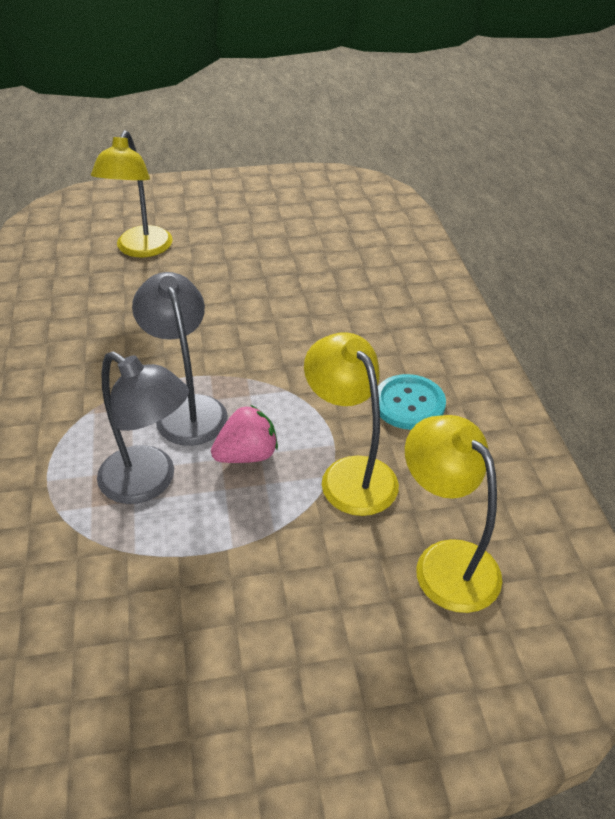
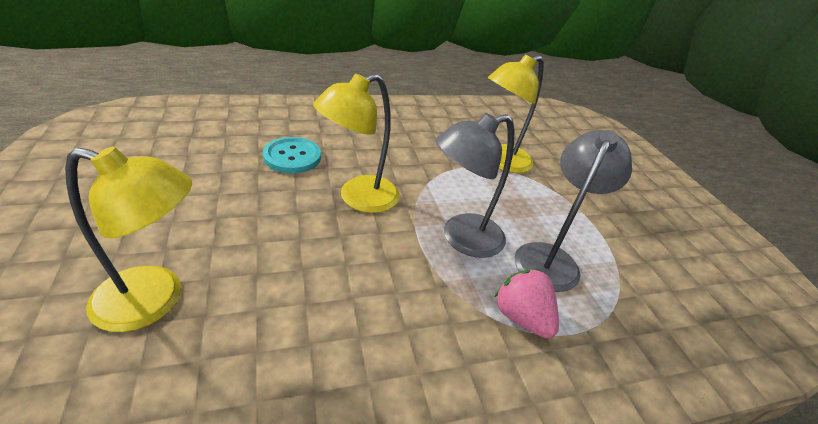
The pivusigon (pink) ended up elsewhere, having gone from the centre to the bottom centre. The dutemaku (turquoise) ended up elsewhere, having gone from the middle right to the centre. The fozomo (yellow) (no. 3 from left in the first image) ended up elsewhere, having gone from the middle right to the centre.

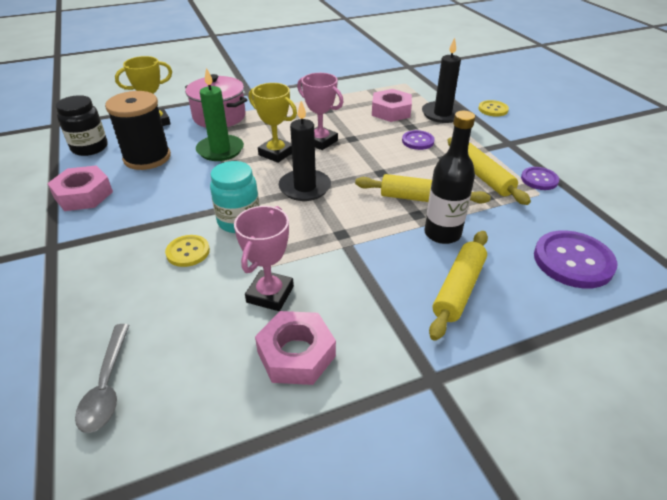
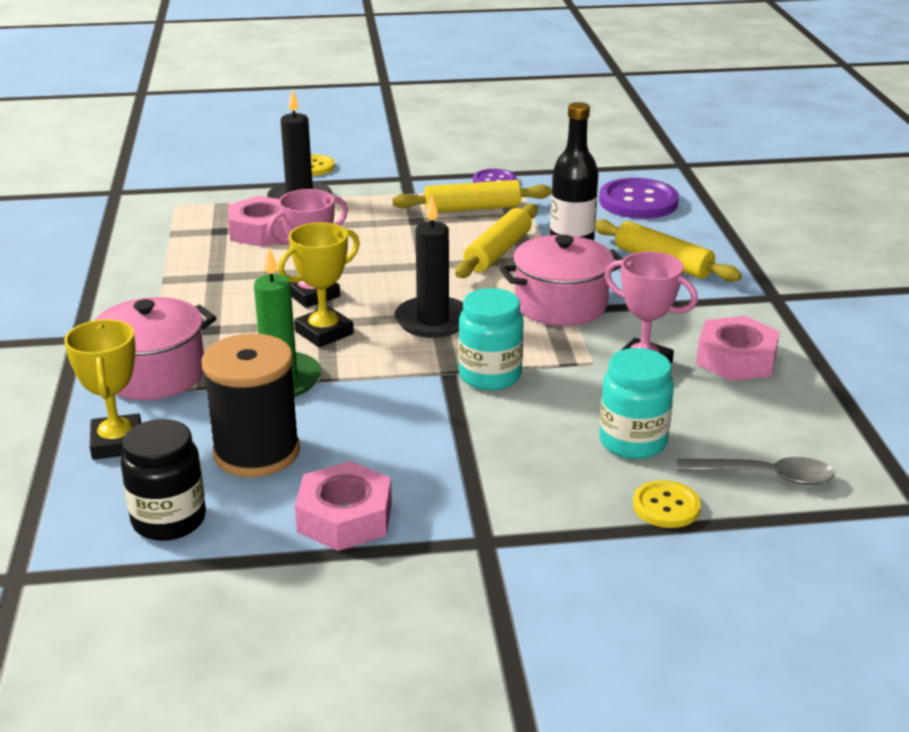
The second view lost the dutemaku (purple) (no. 1 from left) at the top centre. The second view gained the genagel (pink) (no. 2 from left) at the centre. The second view gained the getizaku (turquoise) (no. 2 from left) at the middle right. The dutemaku (yellow) (no. 1 from left in the first image) ended up elsewhere, having gone from the middle left to the bottom right.

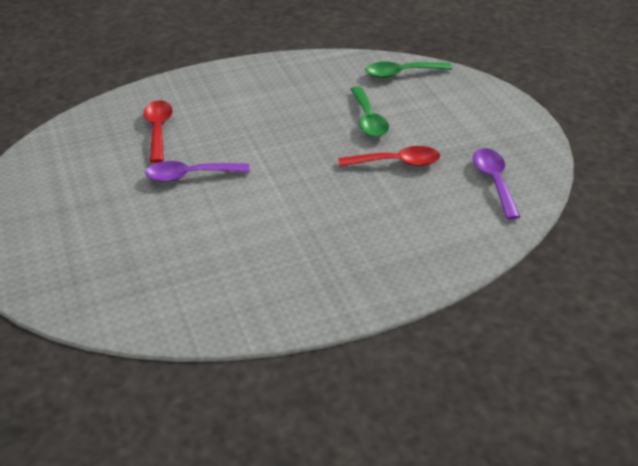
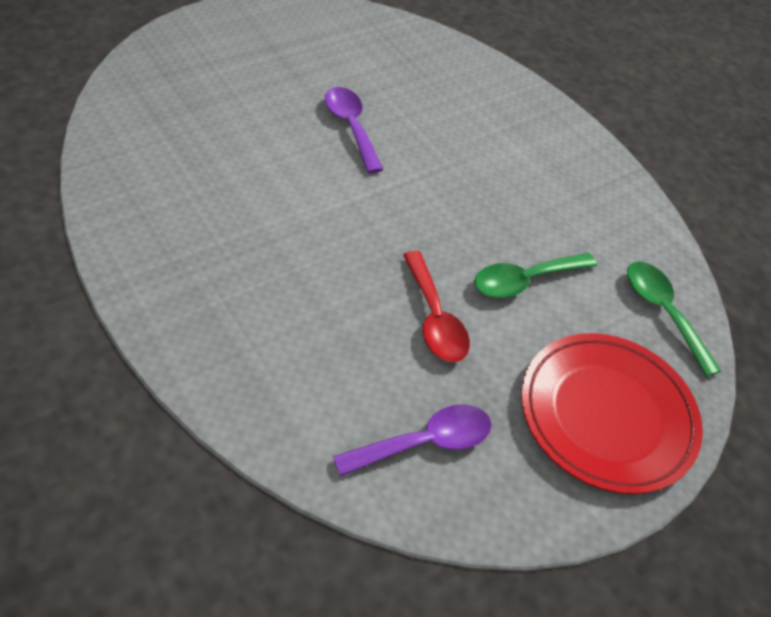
The second view lost the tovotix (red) (no. 1 from left) at the top left. The second view gained the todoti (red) at the bottom right.

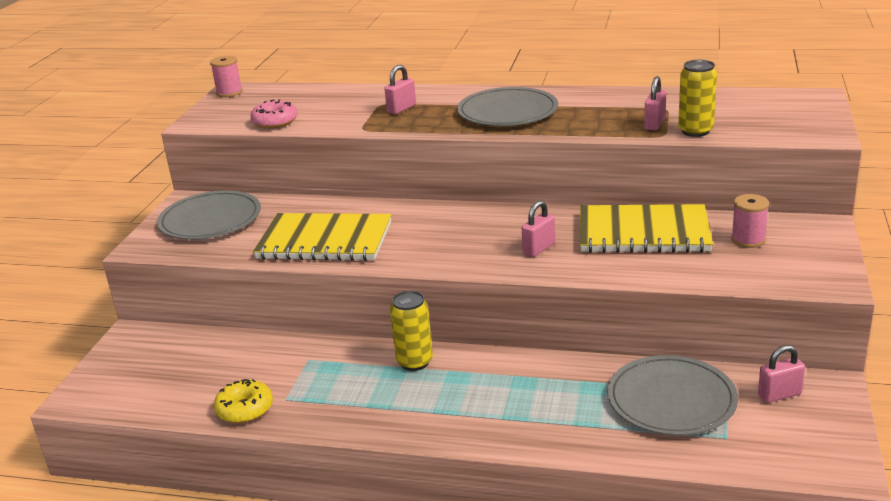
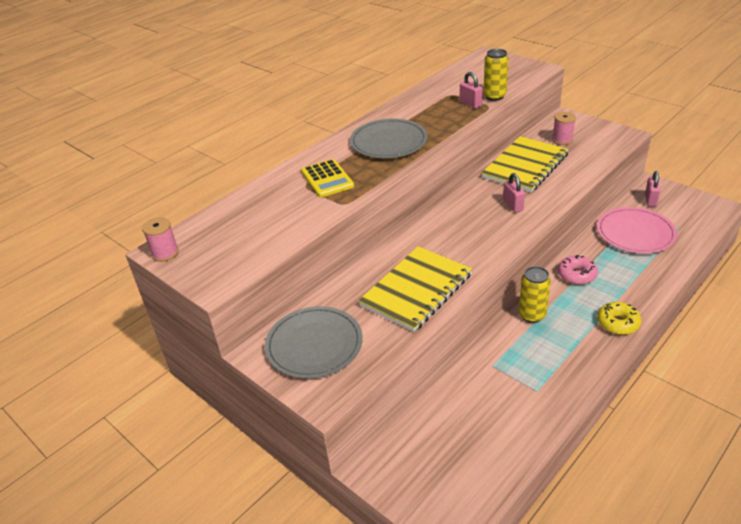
The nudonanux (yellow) ended up elsewhere, having gone from the bottom left to the middle right. The nudonanux (pink) ended up elsewhere, having gone from the top left to the middle right. Where the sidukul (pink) (no. 1 from left) stood at the top centre, the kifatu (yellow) came to stand at the centre. What was the todoti (grey) (no. 3 from left) at the bottom right turned into the todoti (pink) at the middle right.

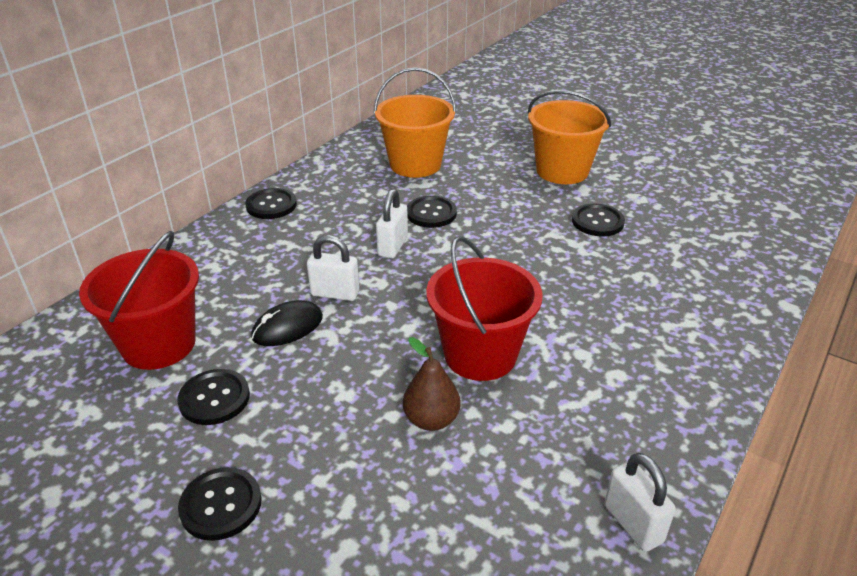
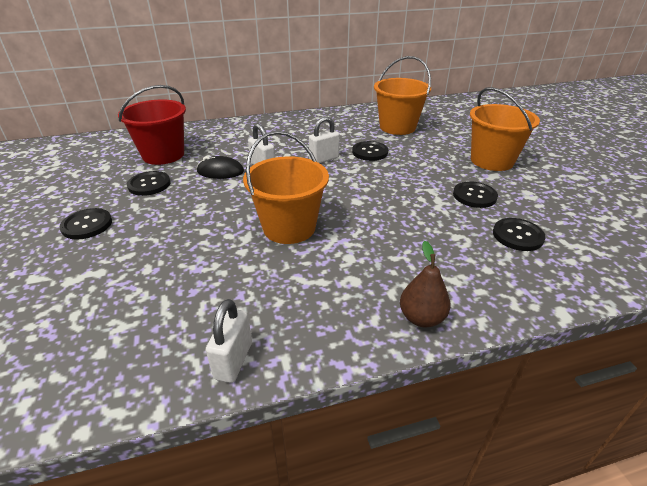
The dutemaku (black) (no. 3 from left in the first image) ended up elsewhere, having gone from the middle left to the middle right. The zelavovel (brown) ended up elsewhere, having gone from the bottom centre to the centre. What was the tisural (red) (no. 2 from left) at the centre turned into the tisural (orange) (no. 1 from left) at the centre.

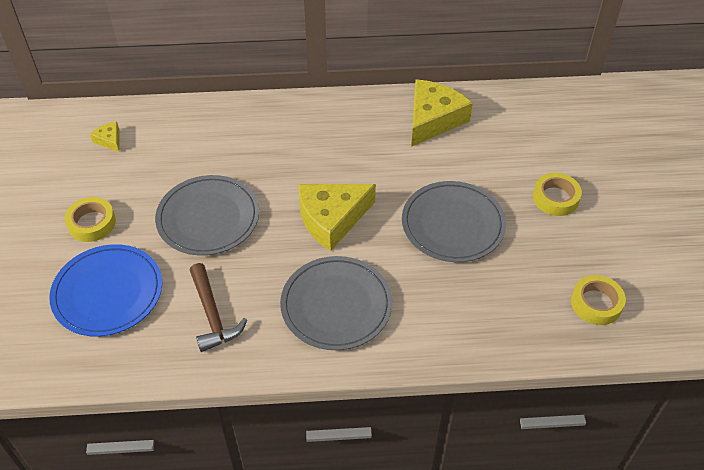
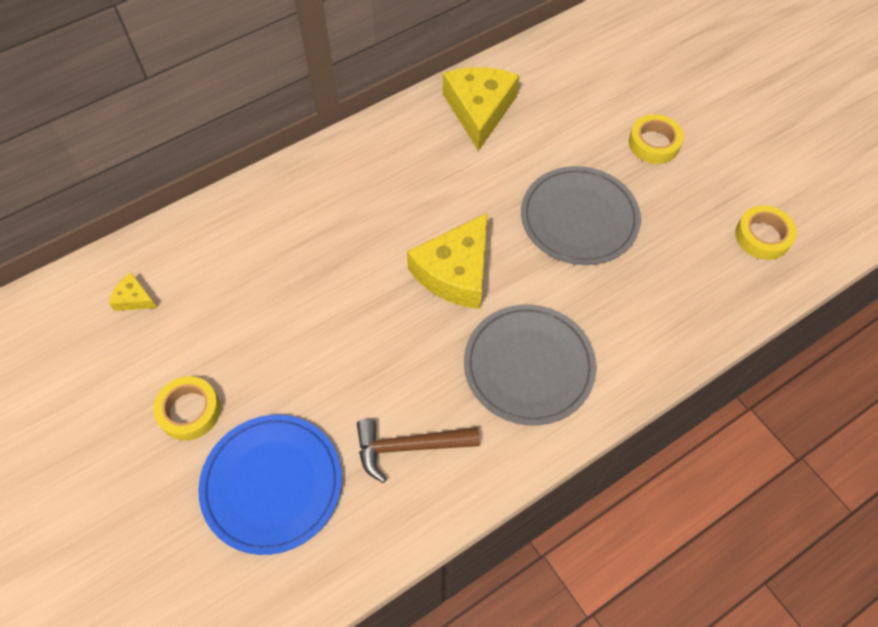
The second view lost the todoti (grey) (no. 1 from left) at the middle left. The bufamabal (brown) at the middle left ended up facing another way, 135 degrees clockwise from before.

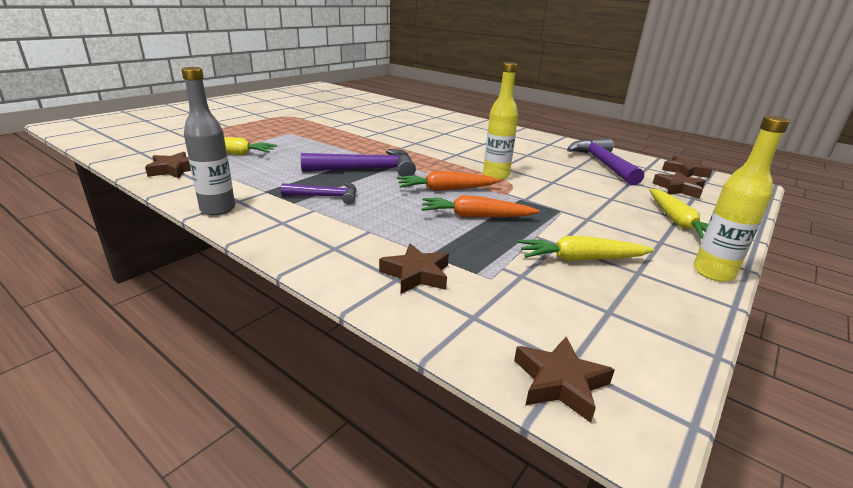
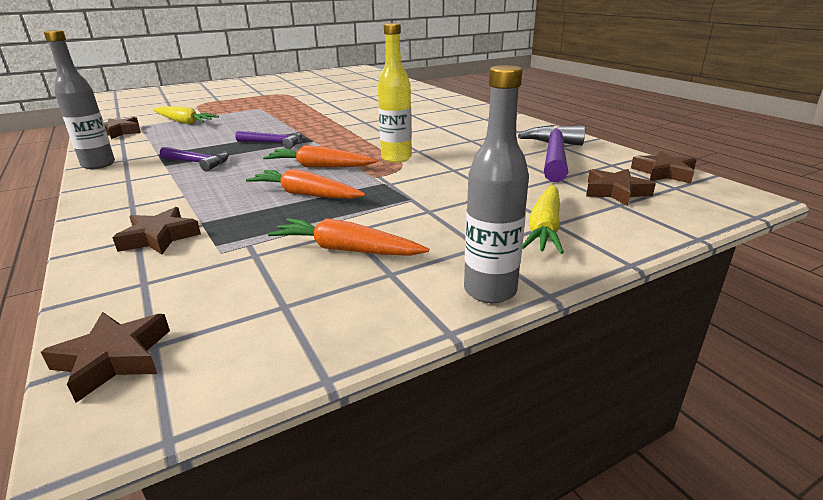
What was the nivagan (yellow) (no. 2 from left) at the middle right turned into the nivagan (orange) (no. 3 from left) at the centre. What was the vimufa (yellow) (no. 2 from left) at the middle right turned into the vimufa (grey) (no. 2 from left) at the centre. The size of the bufamabal (purple) (no. 2 from left) at the centre changed by a factor of 0.59.

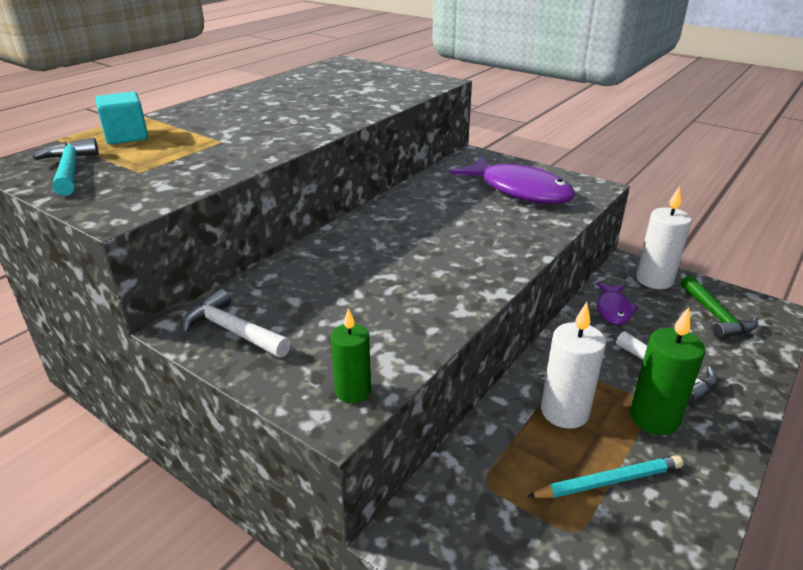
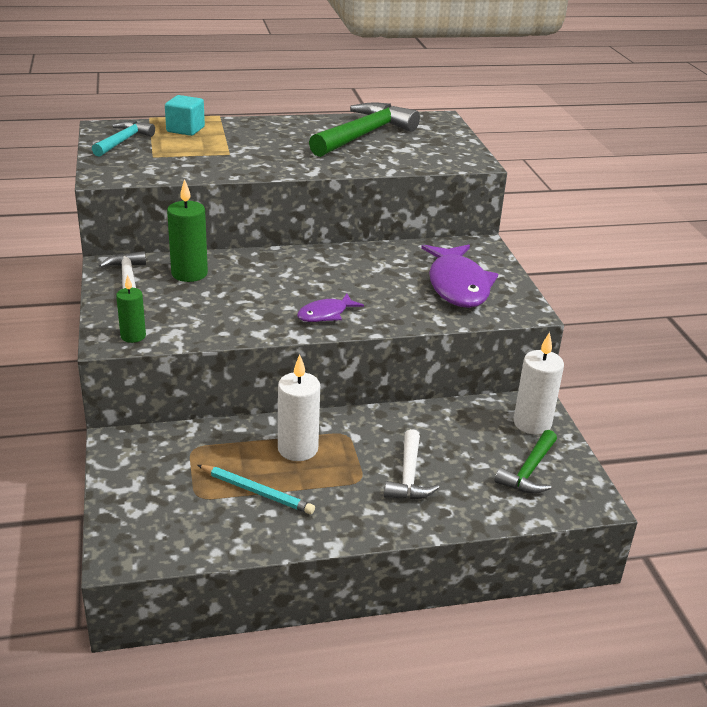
The second view gained the bufamabal (green) (no. 1 from left) at the top centre. The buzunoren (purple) (no. 2 from left in the first image) ended up elsewhere, having gone from the middle right to the centre. The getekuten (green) (no. 2 from left) ended up elsewhere, having gone from the middle right to the top left.

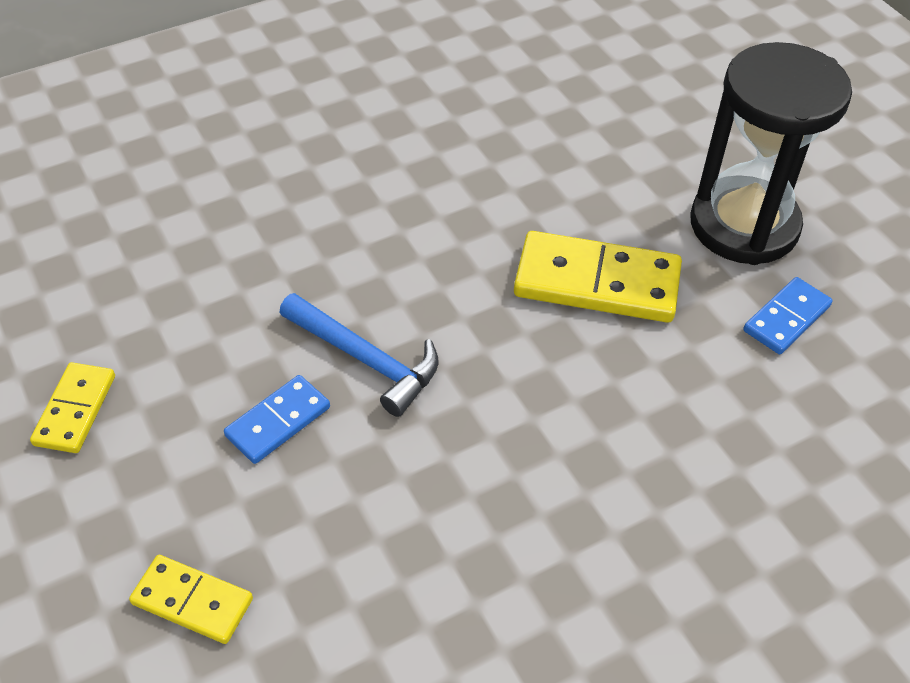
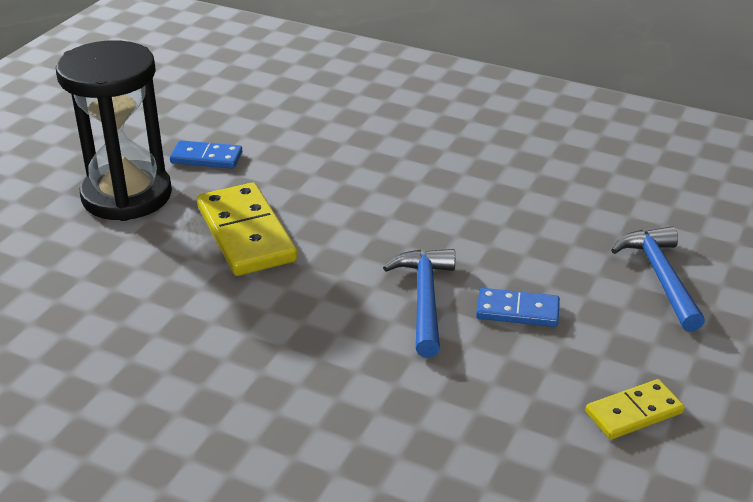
Where the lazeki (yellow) (no. 2 from left) stood at the bottom left, the bufamabal (blue) (no. 2 from left) came to stand at the middle right.

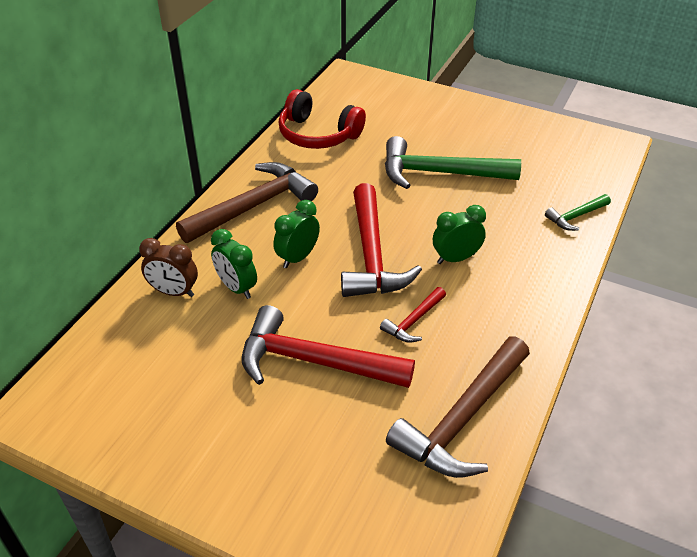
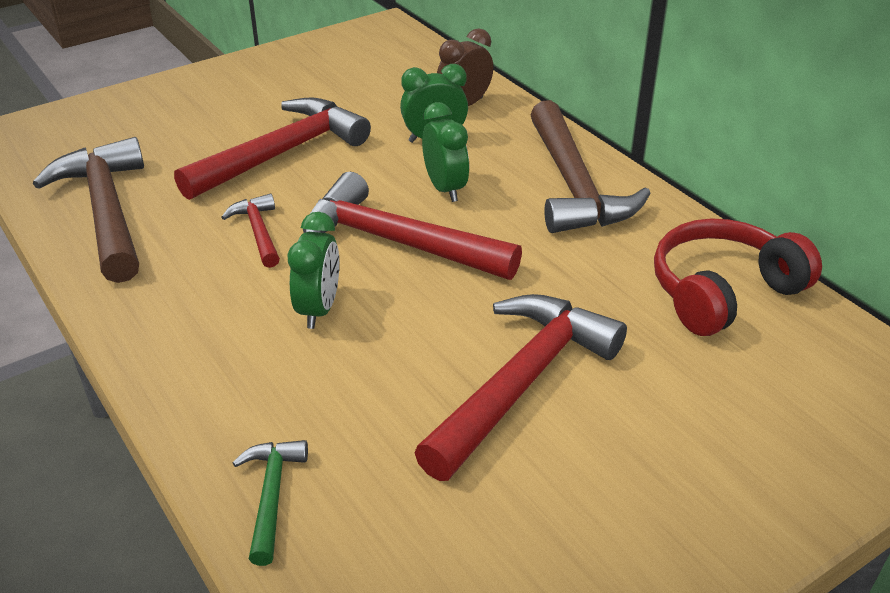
What was the bufamabal (green) (no. 1 from left) at the top centre turned into the bufamabal (red) (no. 4 from left) at the centre.

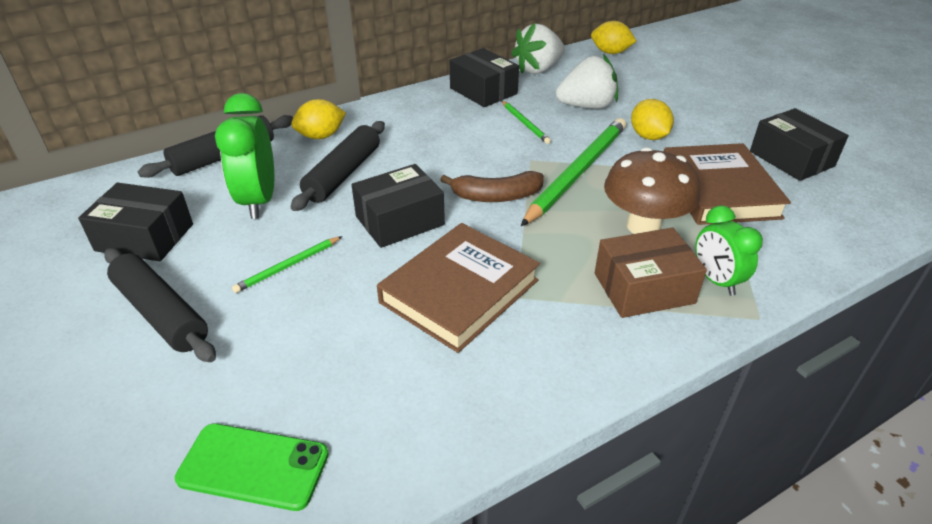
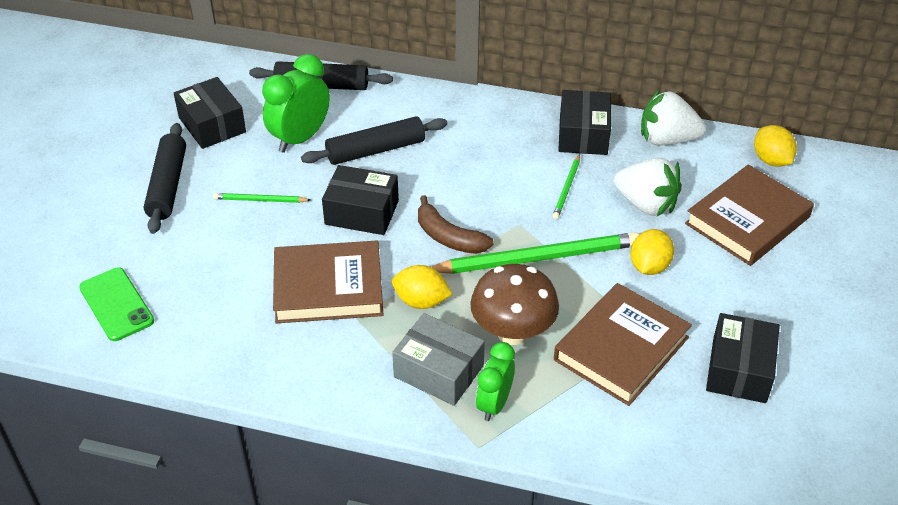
The second view gained the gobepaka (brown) (no. 3 from left) at the middle right. The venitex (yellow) (no. 1 from left) ended up elsewhere, having gone from the top centre to the centre. What was the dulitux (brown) at the middle right turned into the dulitux (grey) at the bottom centre.

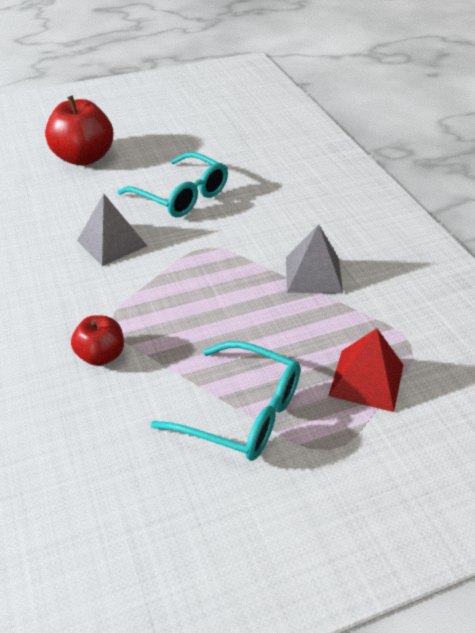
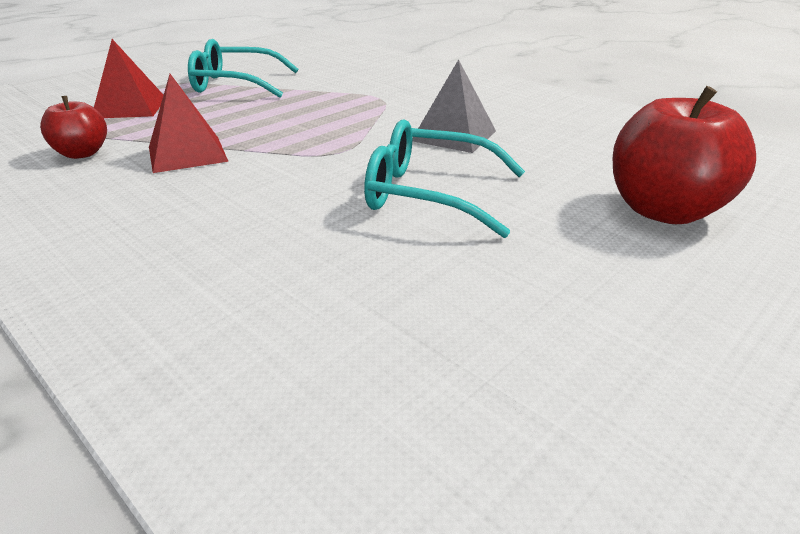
The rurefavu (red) (no. 2 from left in the first image) ended up elsewhere, having gone from the middle left to the top left. What was the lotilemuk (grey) (no. 2 from left) at the centre turned into the lotilemuk (red) (no. 2 from left) at the top left.

